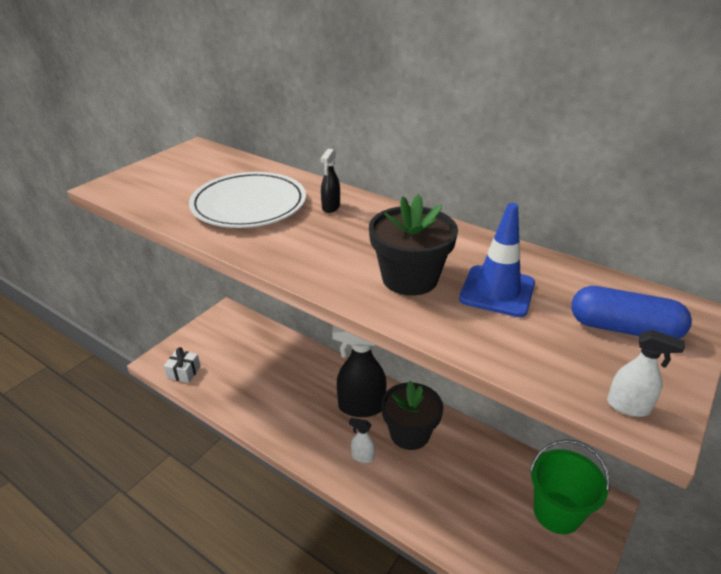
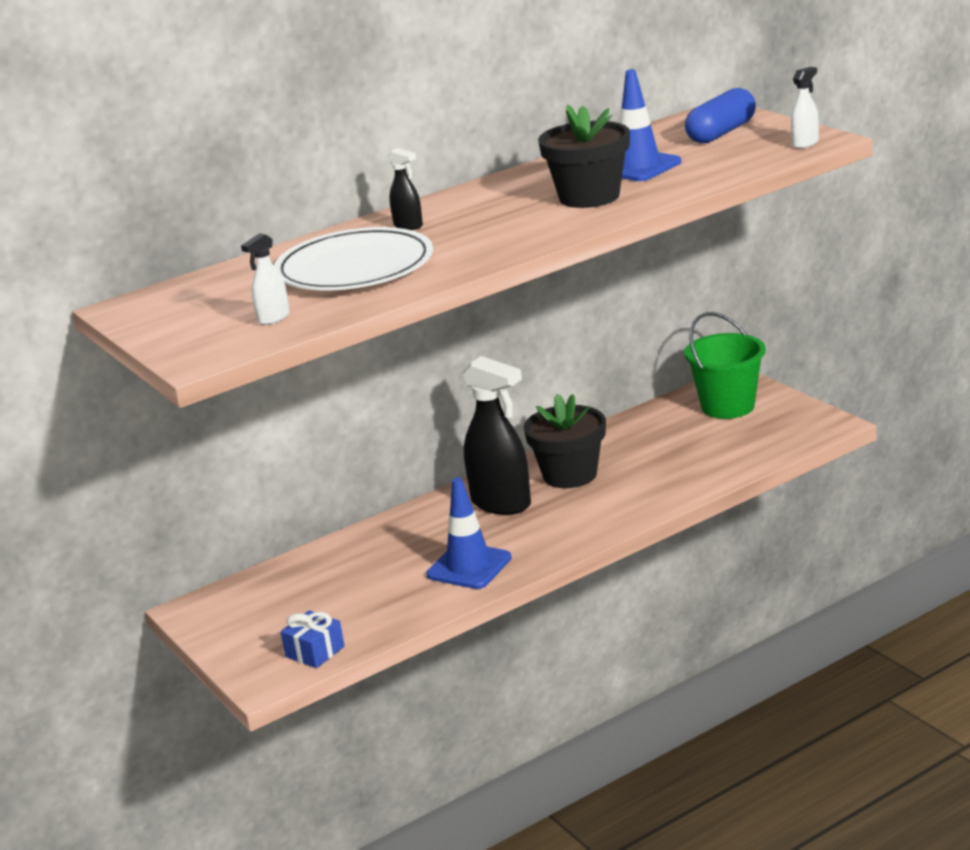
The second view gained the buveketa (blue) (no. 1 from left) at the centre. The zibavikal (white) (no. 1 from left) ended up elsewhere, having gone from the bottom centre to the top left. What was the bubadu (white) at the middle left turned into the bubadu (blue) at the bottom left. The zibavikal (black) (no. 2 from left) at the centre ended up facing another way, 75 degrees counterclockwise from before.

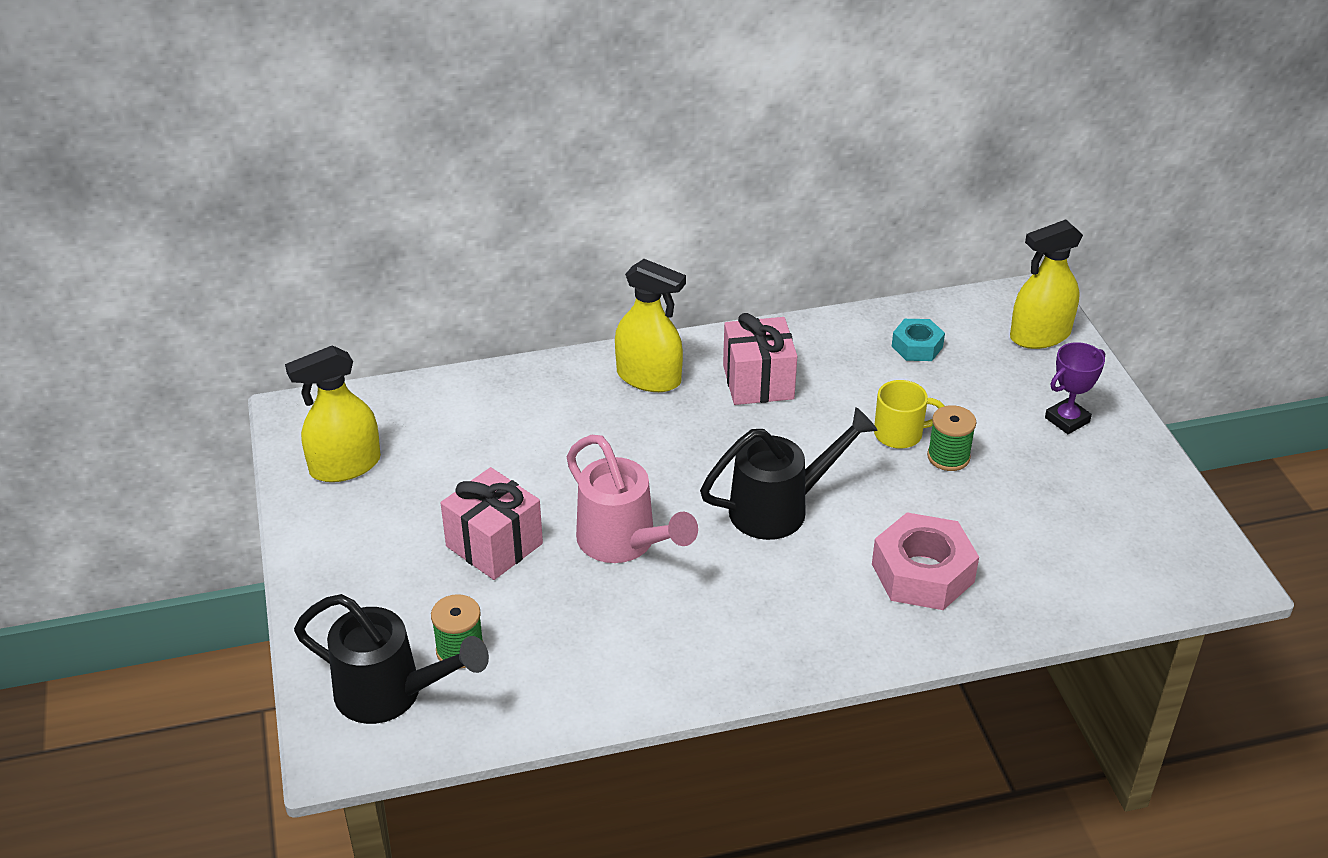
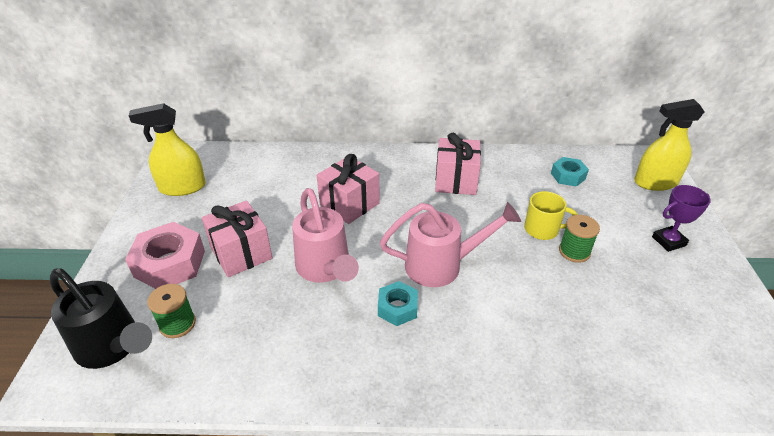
The second view lost the zibavikal (yellow) (no. 2 from left) at the centre. The second view gained the bubadu (pink) (no. 2 from left) at the centre. The second view gained the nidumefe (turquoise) (no. 1 from left) at the bottom centre. The nidumefe (pink) ended up elsewhere, having gone from the middle right to the middle left. What was the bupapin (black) (no. 2 from left) at the centre turned into the bupapin (pink) (no. 2 from left) at the centre.

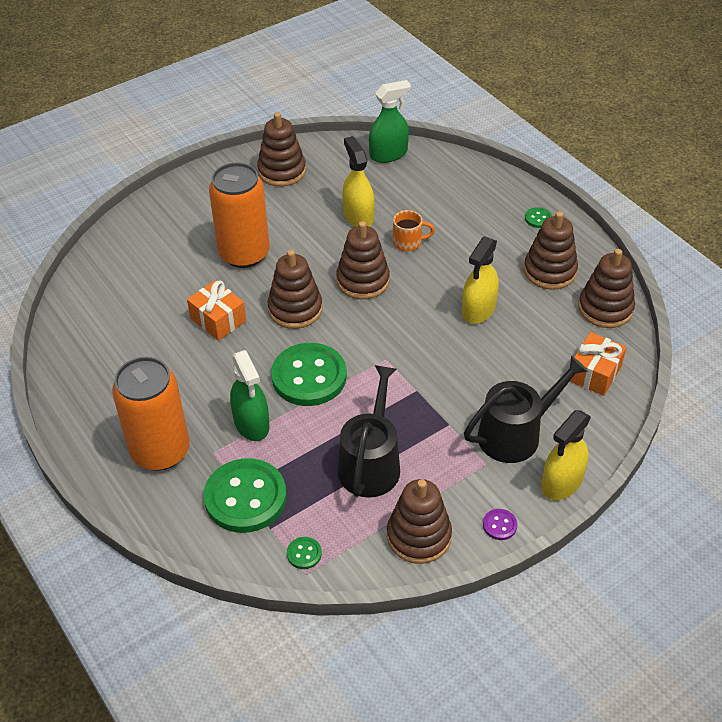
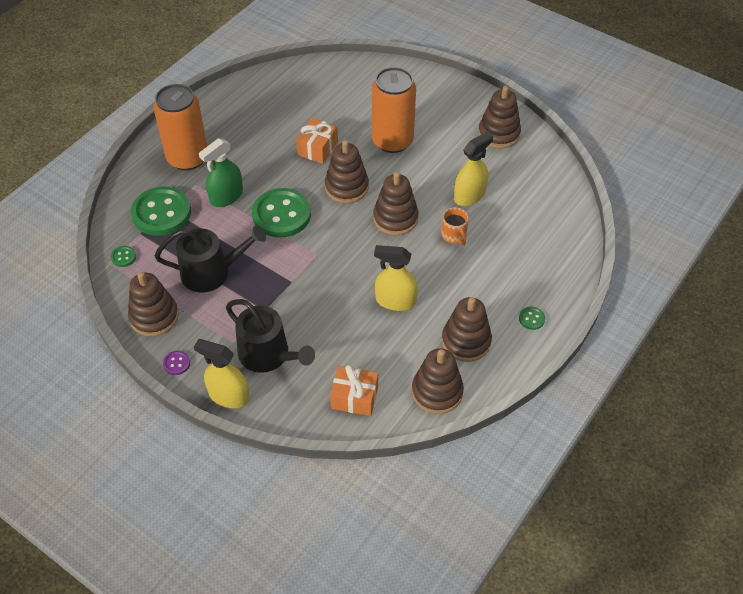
The second view lost the zibavikal (green) (no. 2 from left) at the top centre.

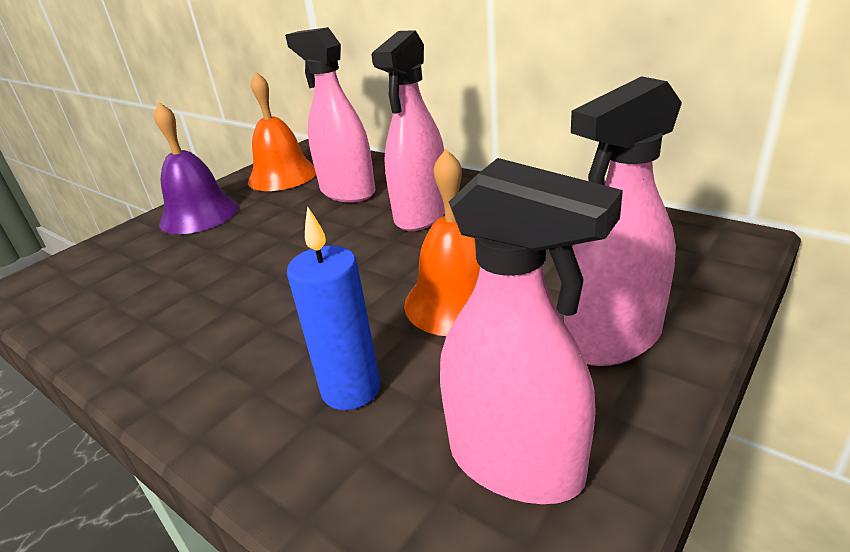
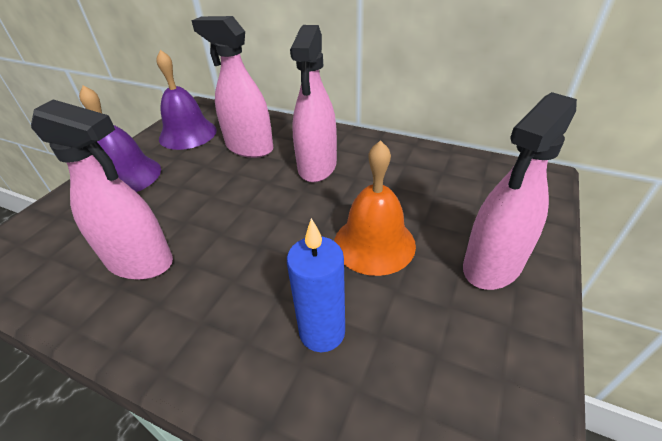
The zibavikal (pink) (no. 3 from left in the first image) ended up elsewhere, having gone from the centre to the middle left. What was the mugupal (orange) (no. 1 from left) at the top left turned into the mugupal (purple) (no. 2 from left) at the top left.

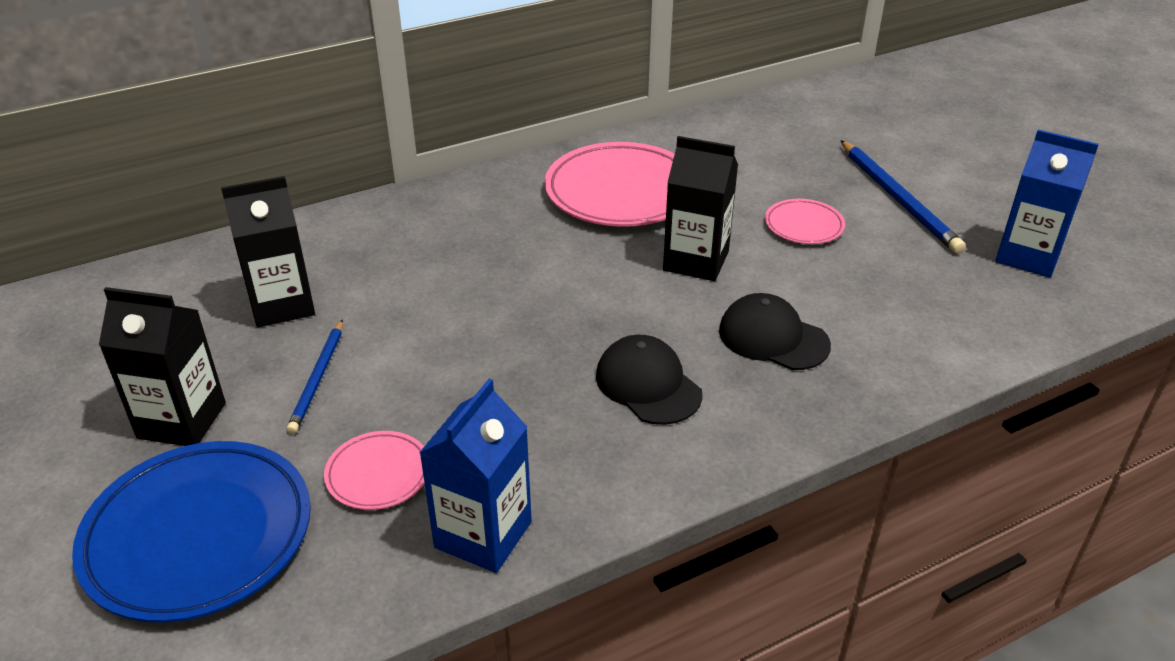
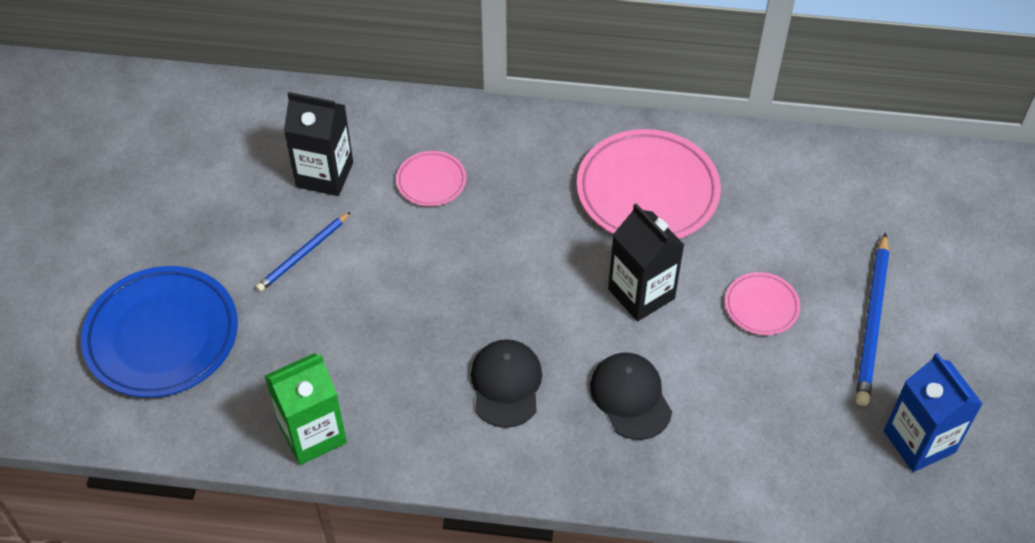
The second view lost the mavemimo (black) (no. 1 from left) at the middle left. The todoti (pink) (no. 1 from left) ended up elsewhere, having gone from the bottom left to the top centre. What was the mavemimo (blue) (no. 1 from left) at the bottom centre turned into the mavemimo (green) at the bottom left.

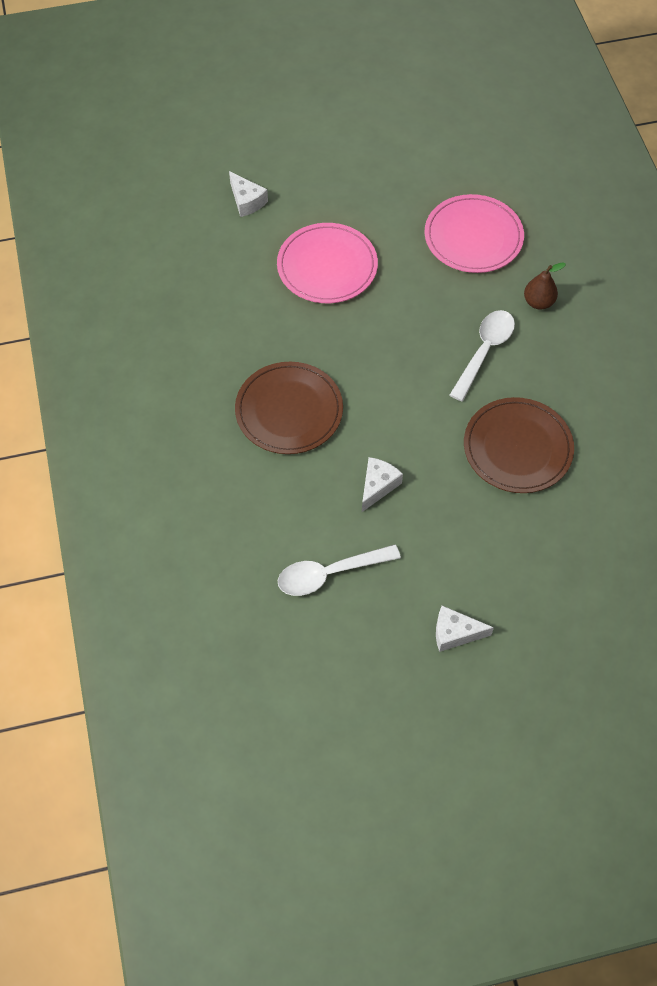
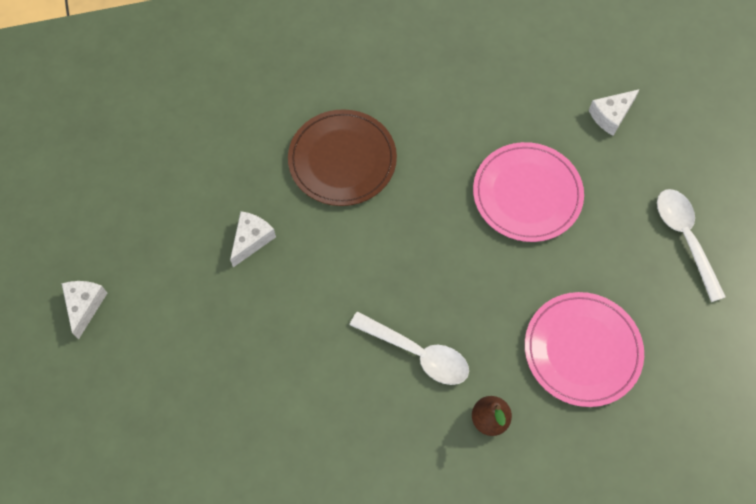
The second view lost the todoti (brown) (no. 2 from left) at the middle right. The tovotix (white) (no. 1 from left in the first image) ended up elsewhere, having gone from the centre to the middle right. The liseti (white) (no. 2 from left) at the centre ended up facing another way, 90 degrees counterclockwise from before.

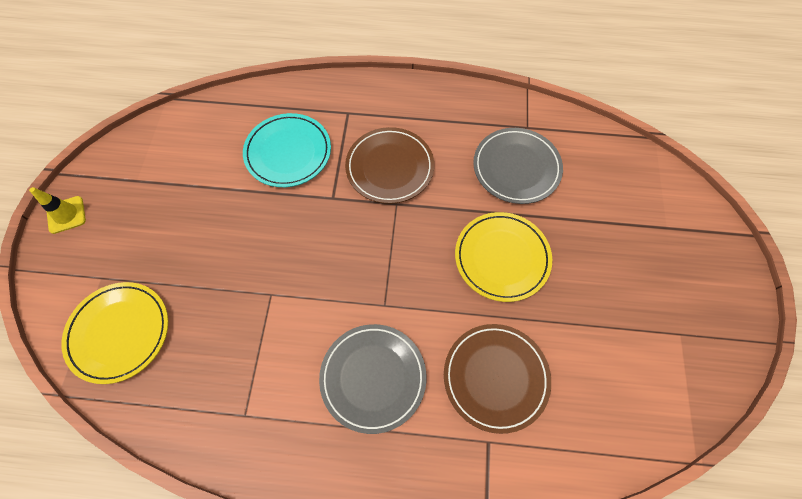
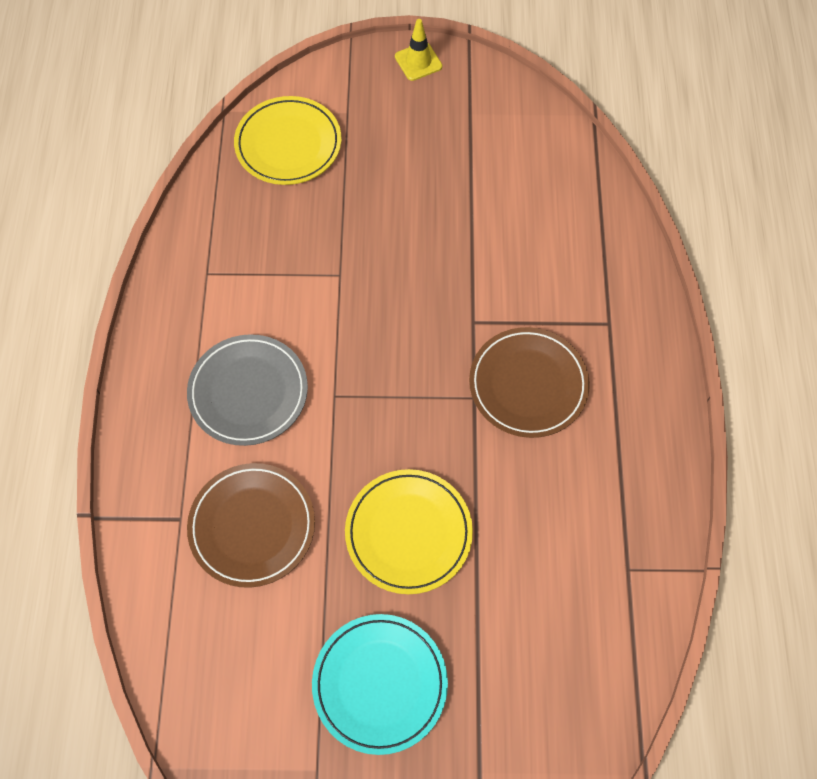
The second view lost the todoti (grey) (no. 2 from left) at the top centre. The todoti (turquoise) ended up elsewhere, having gone from the top centre to the bottom centre.

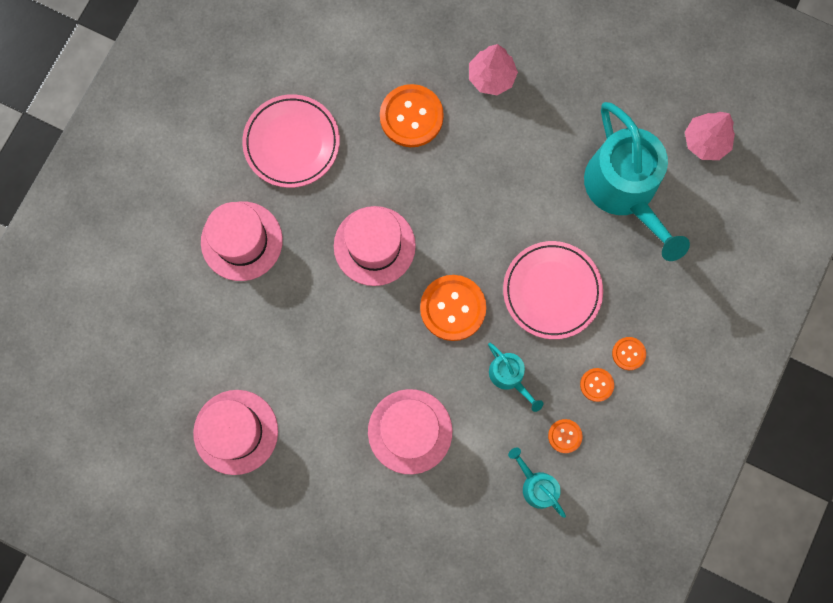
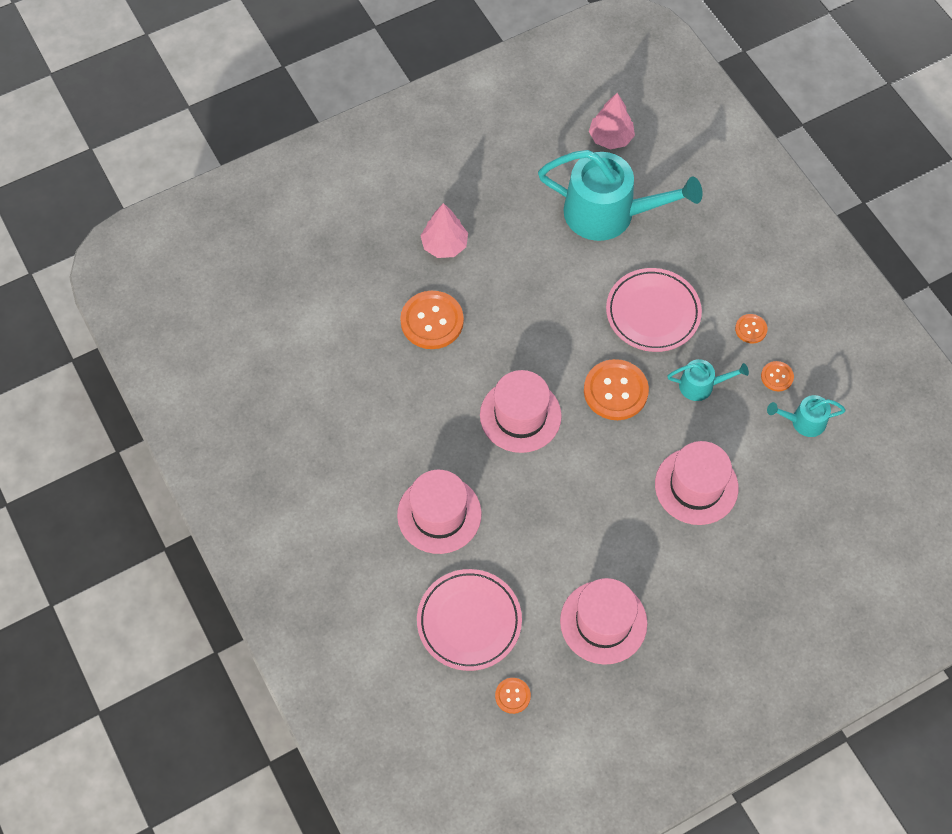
The todoti (pink) (no. 1 from left) ended up elsewhere, having gone from the top centre to the bottom centre. The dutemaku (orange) (no. 5 from left in the first image) ended up elsewhere, having gone from the middle right to the bottom centre.

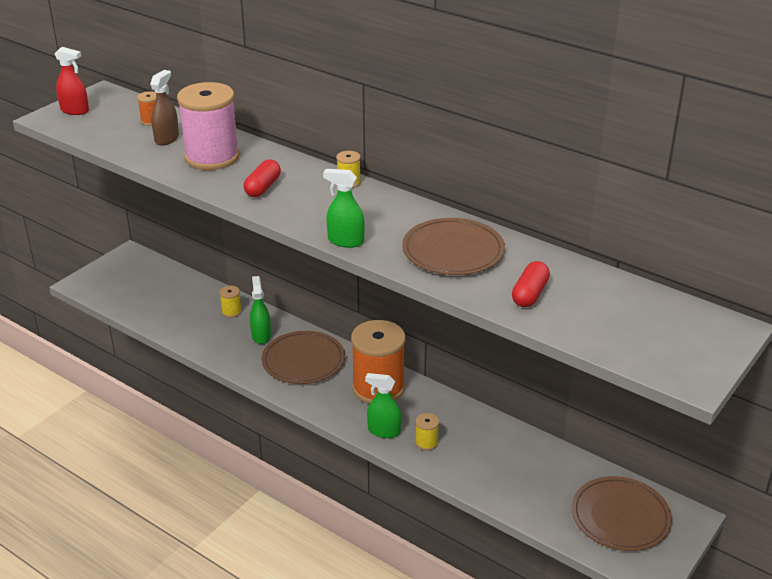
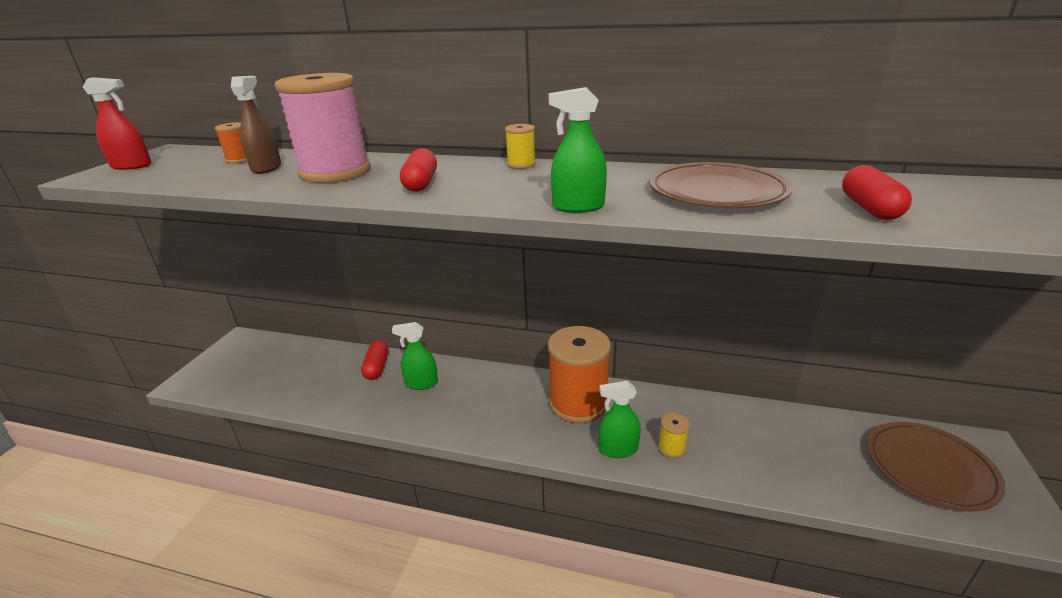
The second view lost the todoti (brown) (no. 1 from left) at the centre. Where the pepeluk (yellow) (no. 1 from left) stood at the middle left, the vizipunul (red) (no. 1 from left) came to stand at the centre. The zibavikal (green) (no. 1 from left) at the centre ended up facing another way, 60 degrees counterclockwise from before.

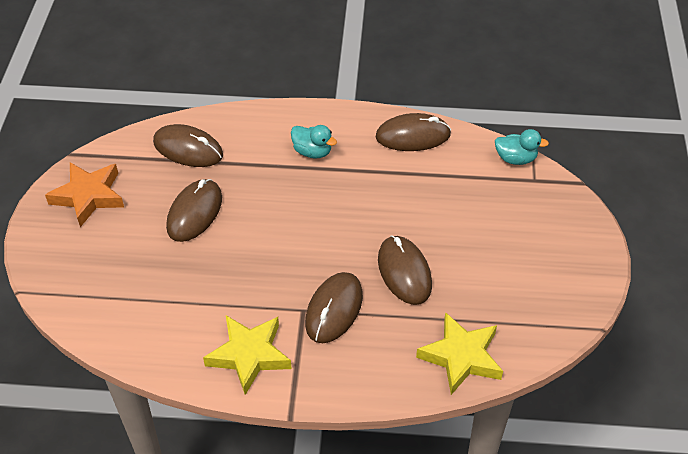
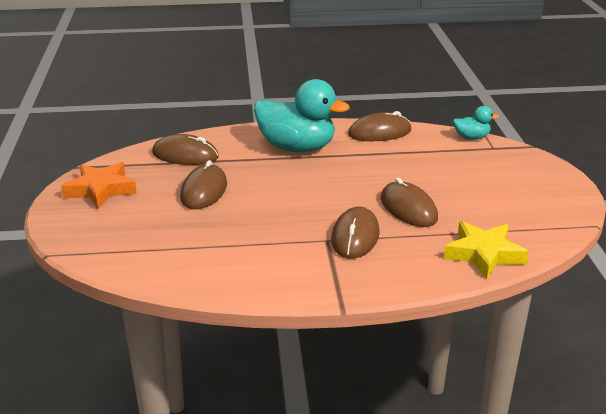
The second view lost the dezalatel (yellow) (no. 1 from left) at the bottom centre. The size of the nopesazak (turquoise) (no. 1 from left) at the top centre changed by a factor of 2.13.

